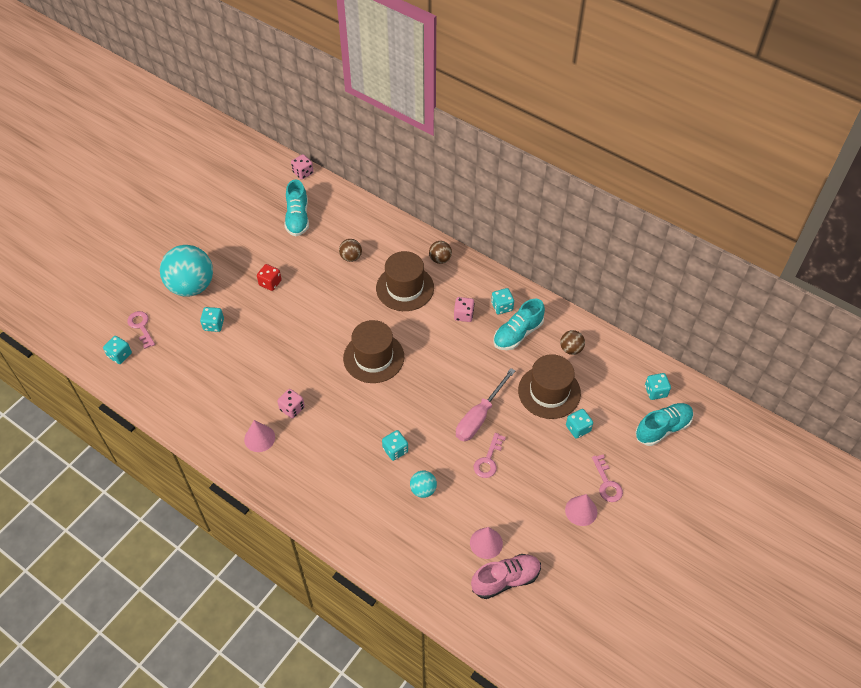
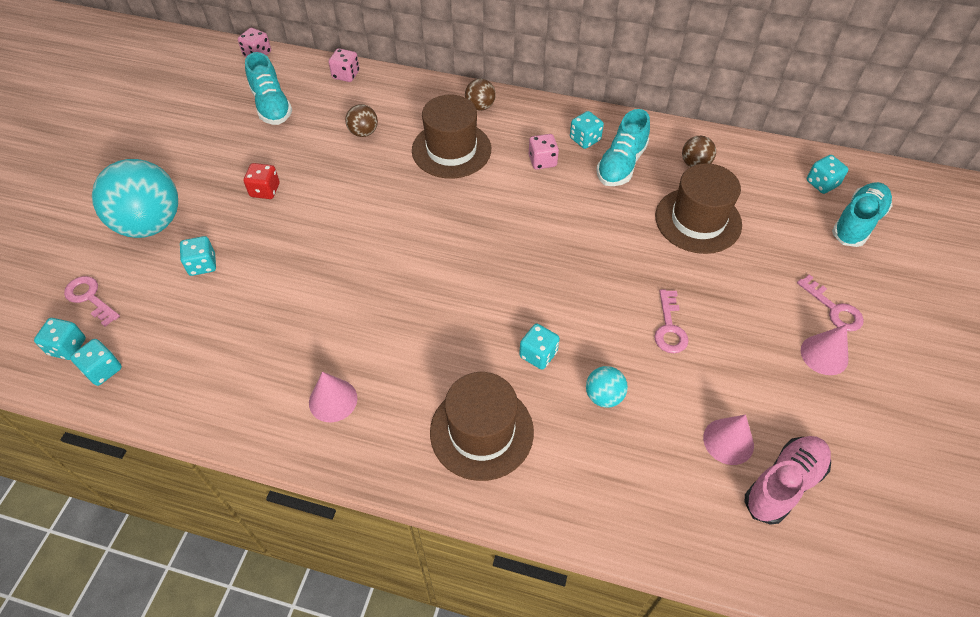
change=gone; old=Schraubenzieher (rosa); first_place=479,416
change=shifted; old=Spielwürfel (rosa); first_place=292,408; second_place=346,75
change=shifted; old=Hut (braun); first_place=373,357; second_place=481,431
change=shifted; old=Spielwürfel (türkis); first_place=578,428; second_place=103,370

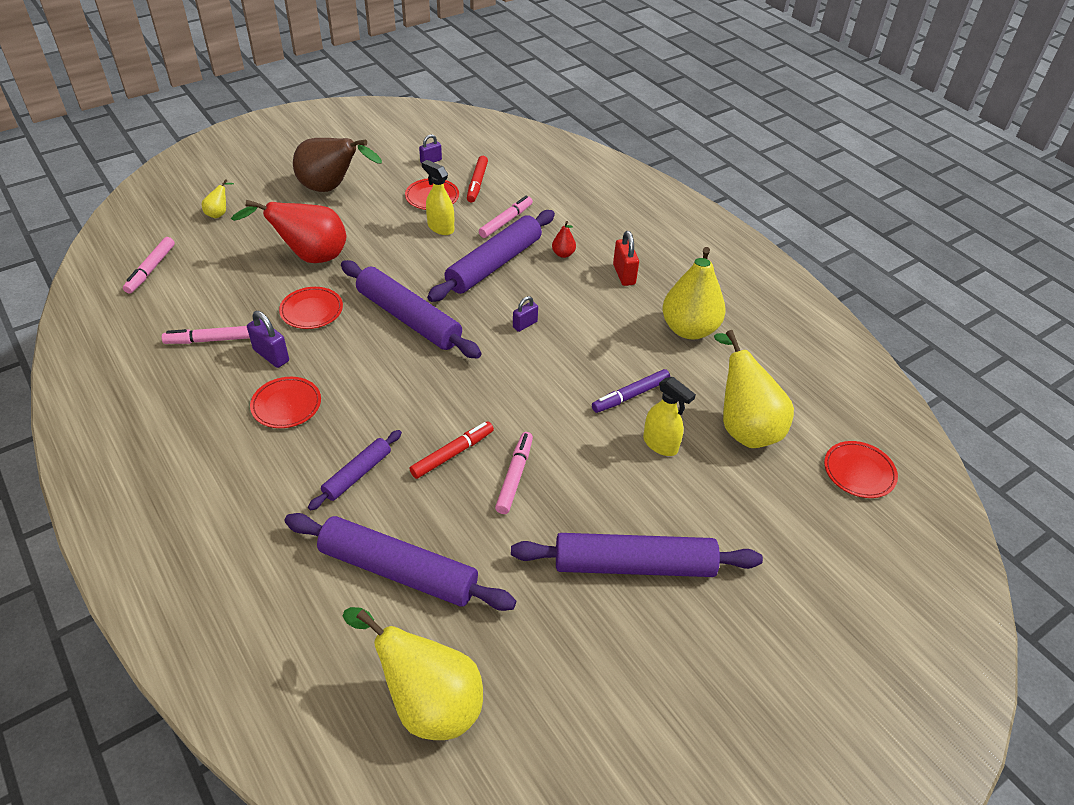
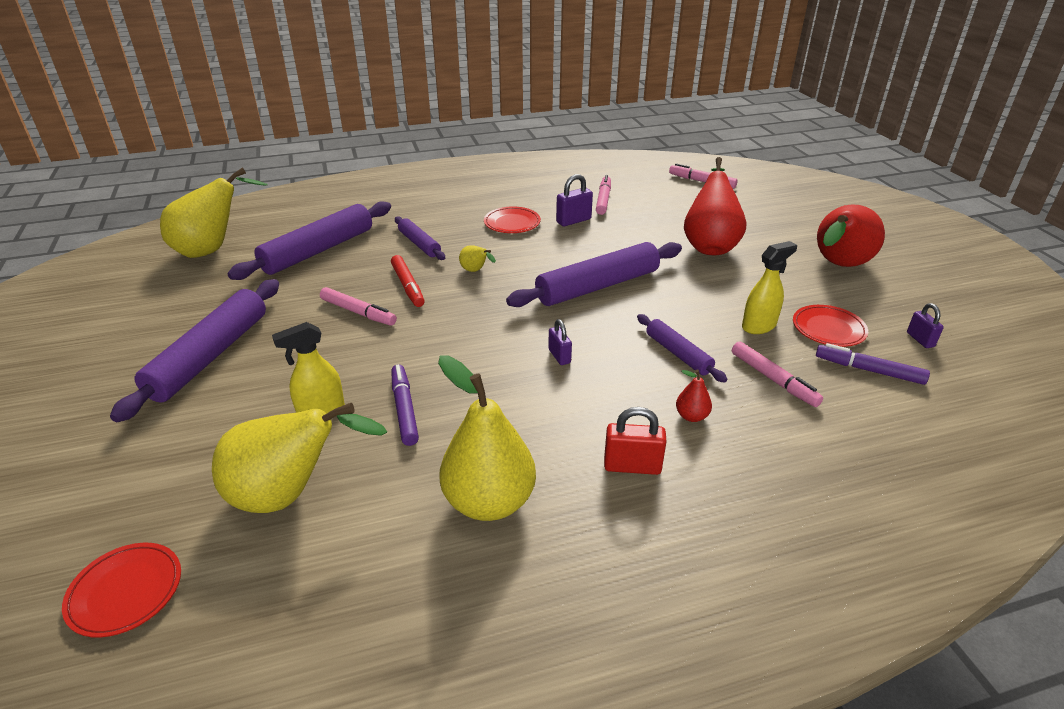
change=gone; old=Teller (rot); first_place=311,310
change=shifted; old=Birne (gelb); first_place=219,213; second_place=475,271
change=repainted; old=Birne (braun); new=Birne (rot); first_place=332,189; second_place=838,266
change=repainted; old=Filzstift (rot); new=Filzstift (lila); first_place=477,183; second_place=868,370
change=scaled; old=Nudelholz (lila); first_place=494,264; second_place=678,354; factor=0.54

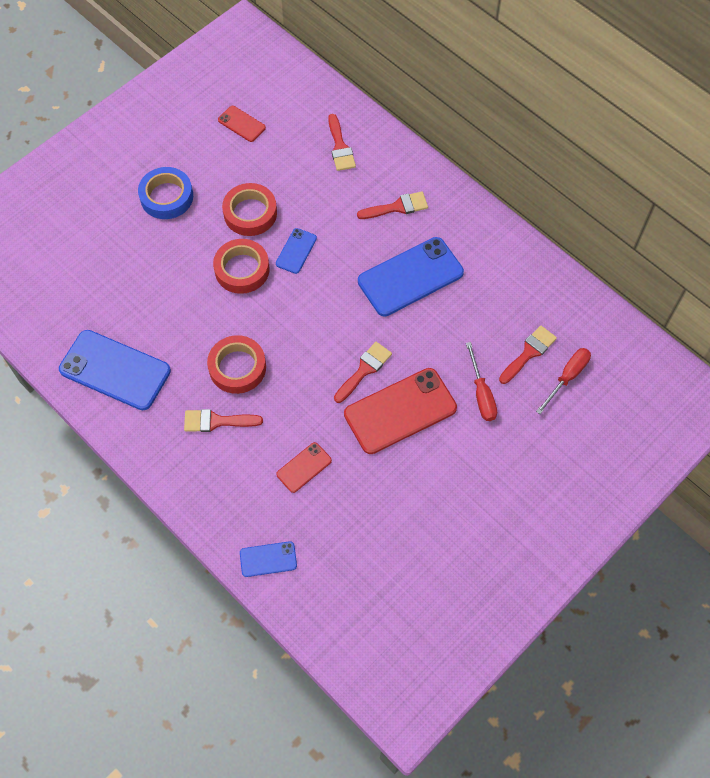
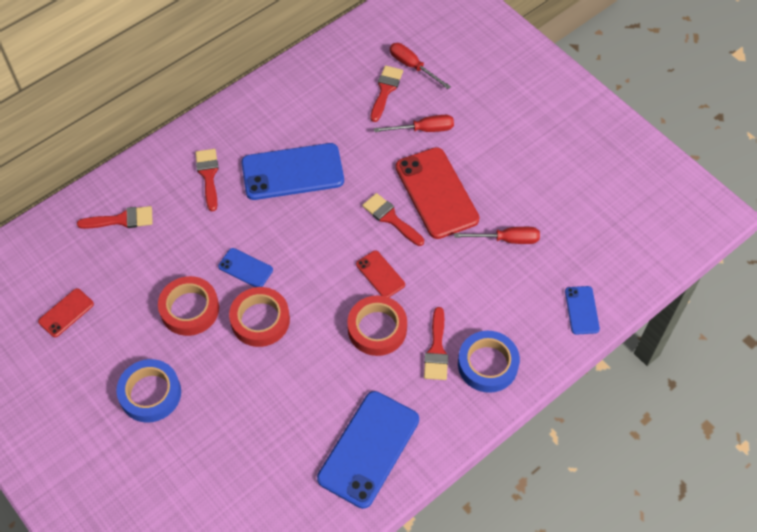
change=new; new=Schraubenzieher (rot); second_place=507,239
change=new; new=Klebeband (blau); second_place=487,364
change=shifted; old=Handy (rot); first_place=304,467; second_place=380,274
change=rotated; old=Handy (blau); first_place=410,277; second_place=292,172; degrees=-75
change=rotated; old=Pinsel (rot); first_place=529,352; second_place=385,90; degrees=60

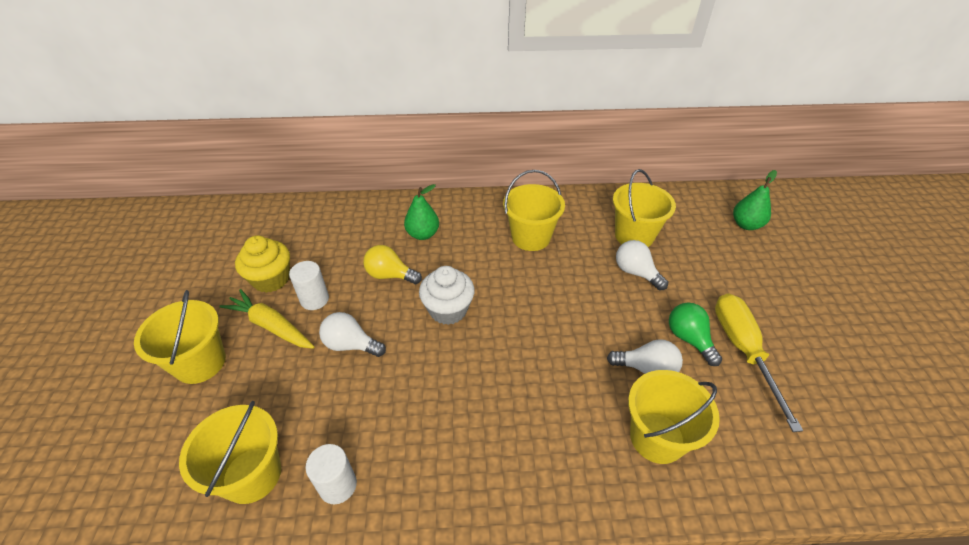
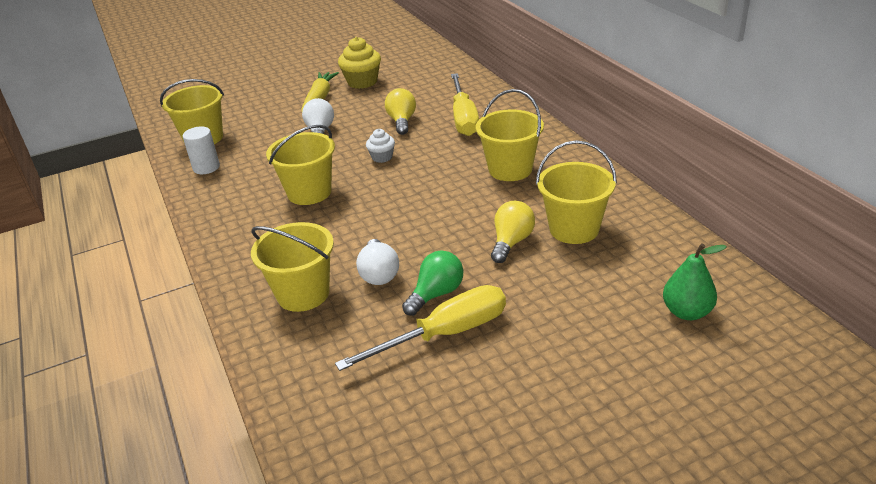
change=gone; old=Vollzylinder (weiß); first_place=314,299
change=shifted; old=Eimer (gelb); first_place=200,363; second_place=309,192
change=swapped; old=Birne (grün); new=Schraubenzieher (gelb); first_place=423,234; second_place=463,118
change=repainted; old=Glühbirne (weiß); new=Glühbirne (gelb); first_place=636,272; second_place=511,242
change=scaled; old=Muffin (weiß); first_place=448,310; second_place=382,157; factor=0.58

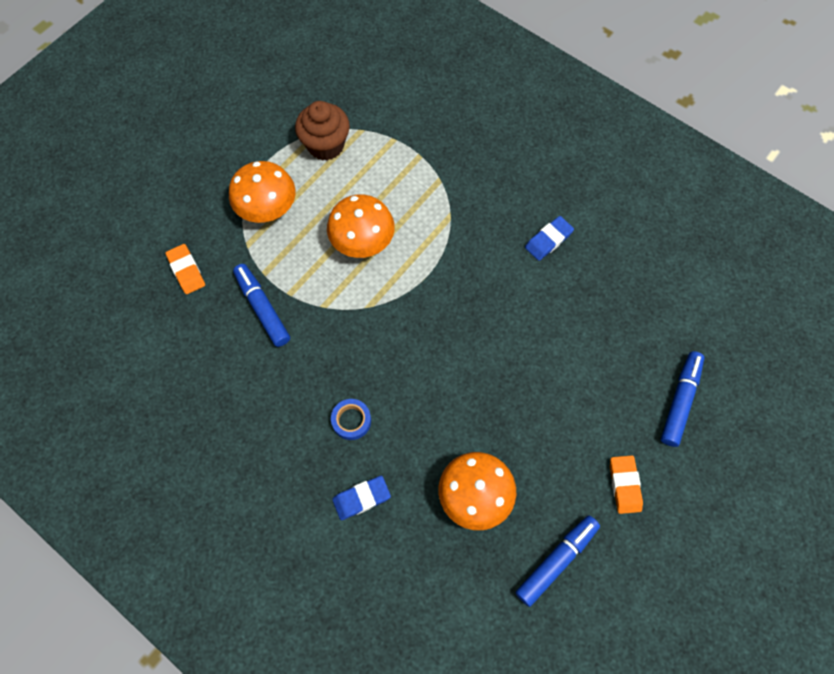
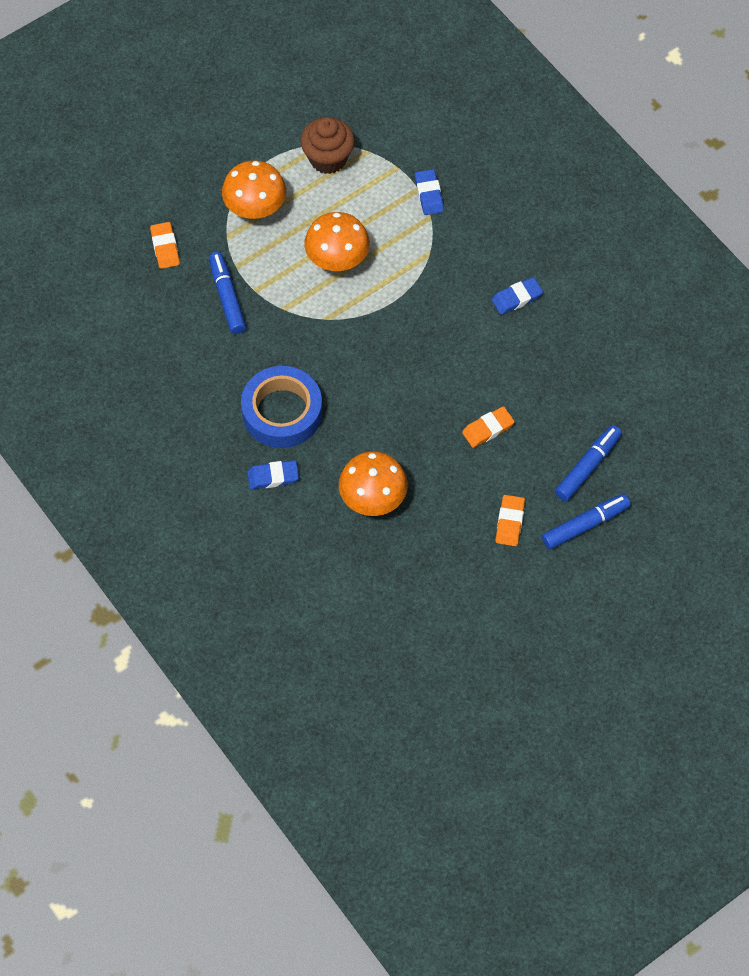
change=new; new=Radiergummi (blau); second_place=429,194
change=new; new=Radiergummi (orange); second_place=488,429
change=shifted; old=Filzstift (blau); first_place=556,561; second_place=585,525
change=scaled; old=Klebeband (blau); first_place=351,420; second_place=282,412; factor=2.19

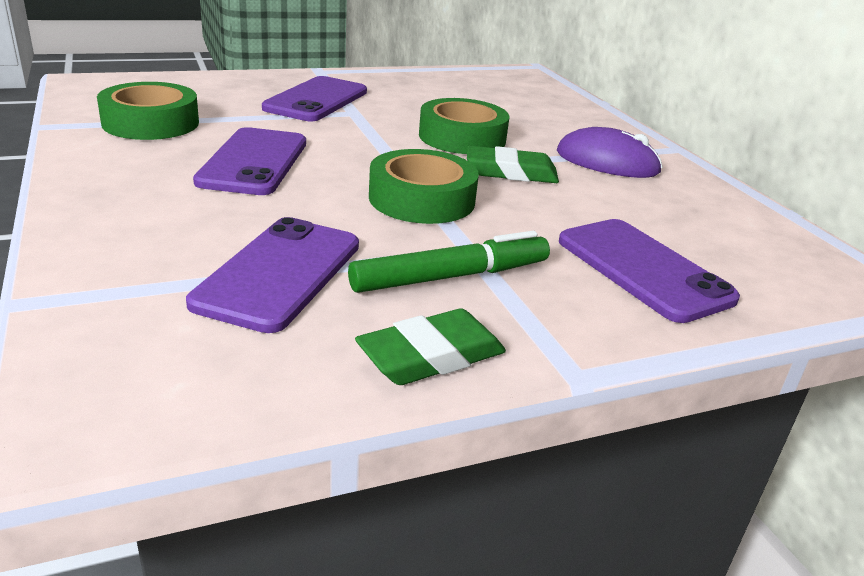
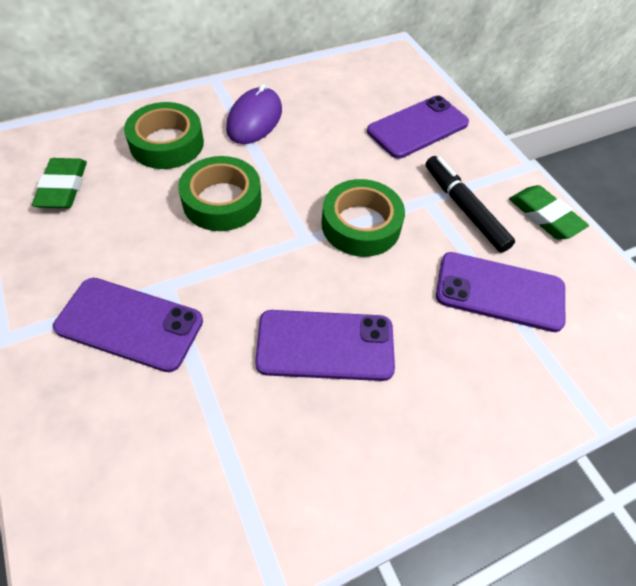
change=shifted; old=Klebeband (grün); first_place=151,123; second_place=167,143
change=shifted; old=Radiergummi (grün); first_place=511,172; second_place=63,187
change=repainted; old=Filzstift (grün); new=Filzstift (schwarz); first_place=449,277; second_place=464,209

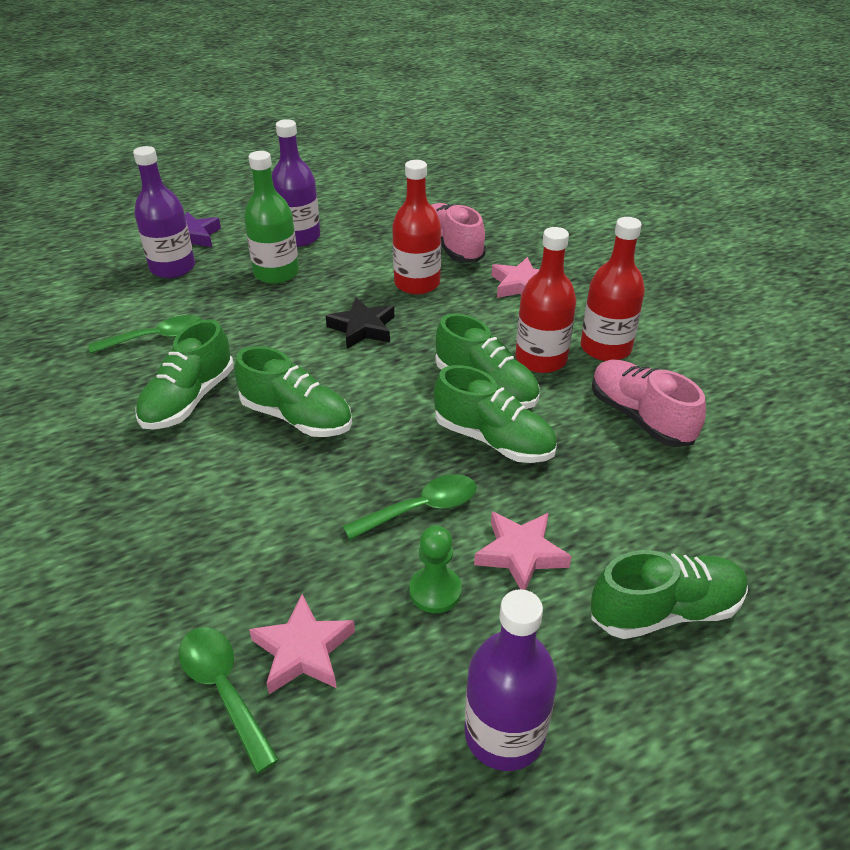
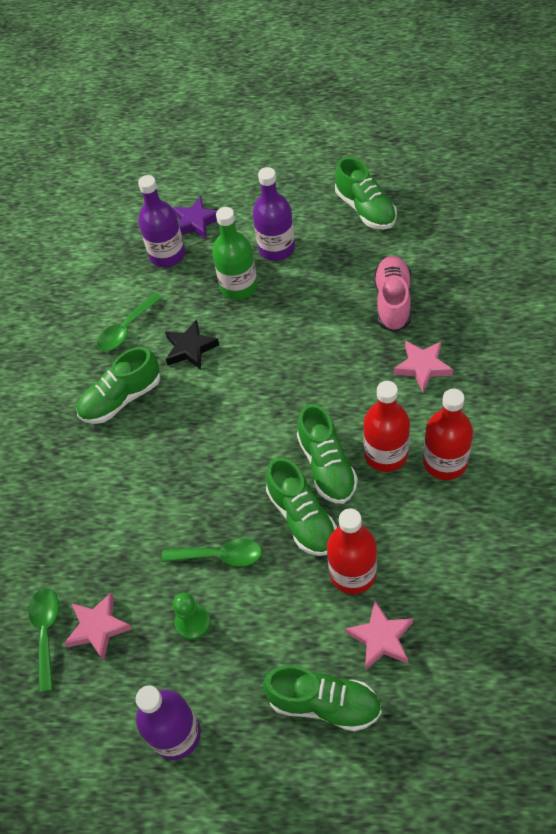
change=gone; old=Schuh (rosa); first_place=640,417
change=shifted; old=Schuh (grün); first_place=297,417; second_place=365,209
change=shifted; old=Stern (schwarz); first_place=362,328; second_place=190,348
change=shifted; old=Flasche (rot); first_place=417,283; second_place=353,573
change=shifted; old=Stern (rosa); first_place=521,554; second_place=381,638
change=rotated; old=Löffel (grün); first_place=157,338; second_place=126,329; degrees=120

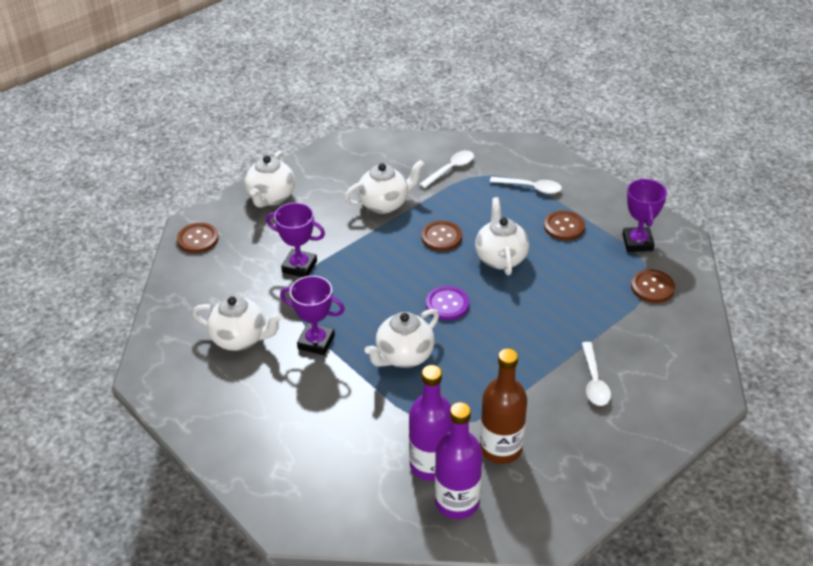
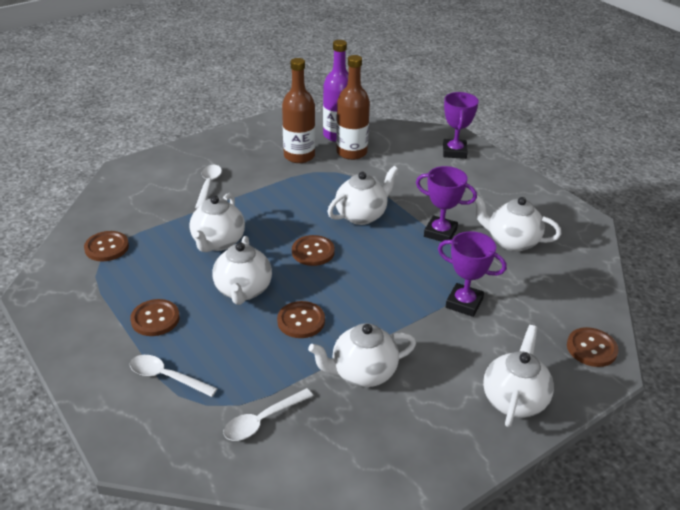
change=new; new=Teekanne (weiß); second_place=218,242
change=shifted; old=Pokal (lila); first_place=637,242; second_place=454,152
change=repainted; old=Flasche (lila); new=Flasche (braun); first_place=431,465; second_place=351,152
change=repainted; old=Knopf (lila); new=Knopf (braun); first_place=447,304; second_place=313,252

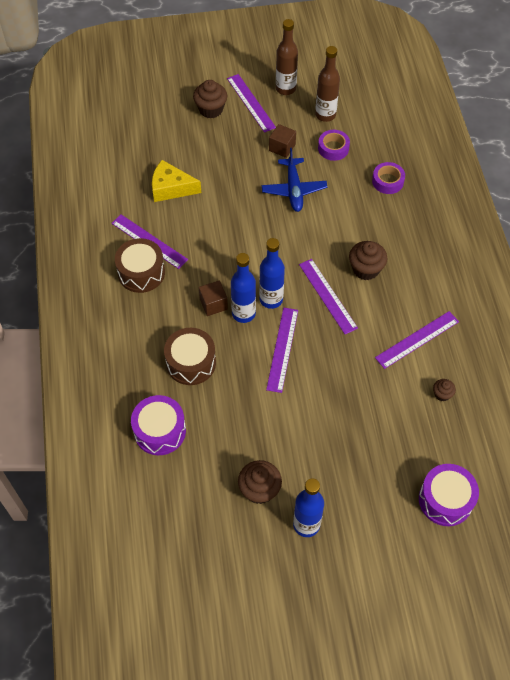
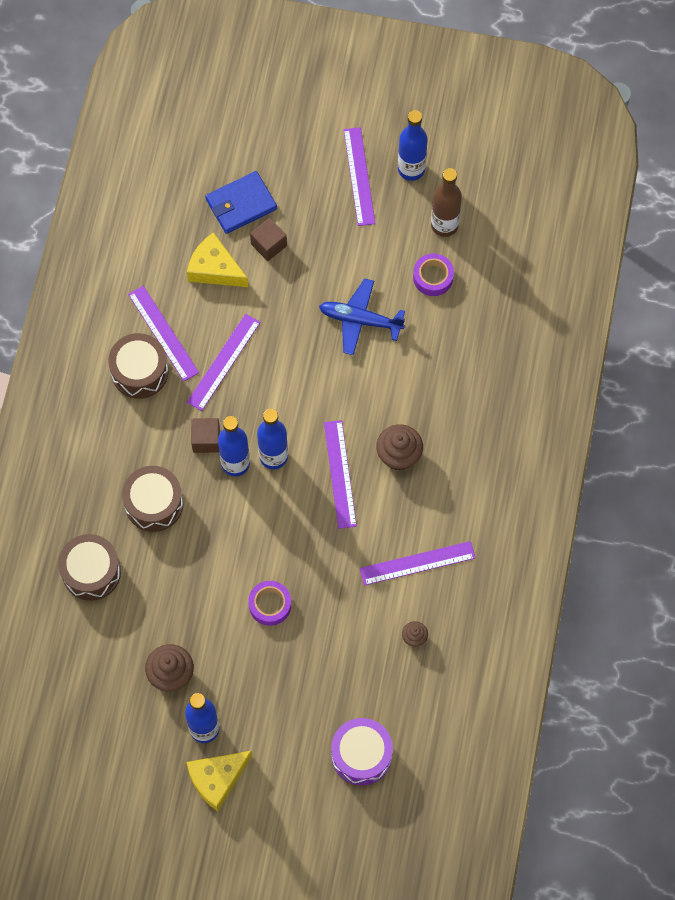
change=gone; old=Muffin (braun); first_place=211,109
change=new; new=Käse (gelb); second_place=217,779
change=new; new=Geldbörse (blau); second_place=241,204
change=shifted; old=Lineal (lila); first_place=282,349; second_place=223,362
change=shifted; old=Kubus (braun); first_place=282,147; second_place=269,245
change=shifted; old=Klebeband (lila); first_place=387,181; second_place=270,605
change=repainted; old=Trommel (lila); new=Trommel (braun); first_place=160,431; second_place=91,572
change=repainted; old=Flasche (braun); new=Flasche (blau); first_place=285,89; second_place=411,169
change=rotated; old=Flugzeug (blau); first_place=294,190; second_place=360,320; degrees=90

